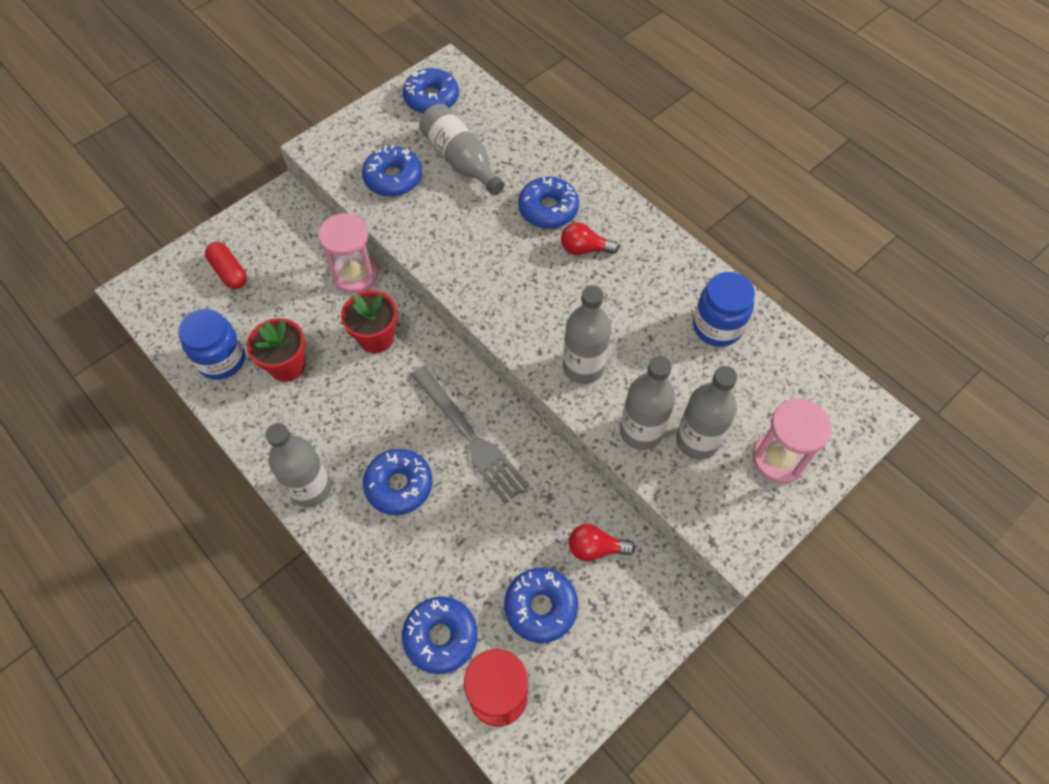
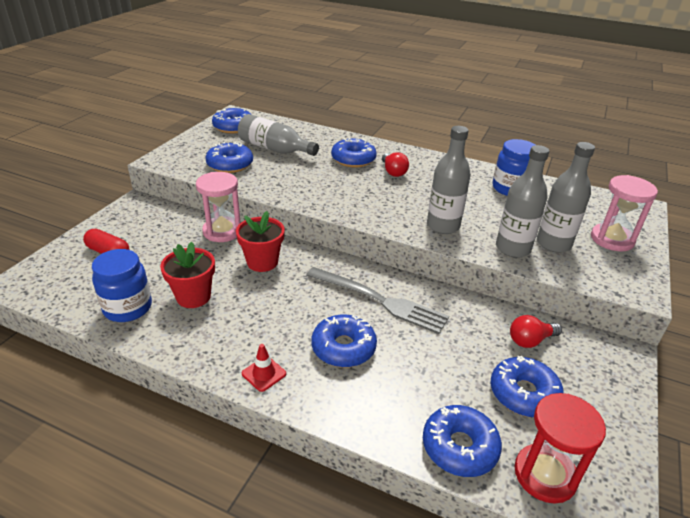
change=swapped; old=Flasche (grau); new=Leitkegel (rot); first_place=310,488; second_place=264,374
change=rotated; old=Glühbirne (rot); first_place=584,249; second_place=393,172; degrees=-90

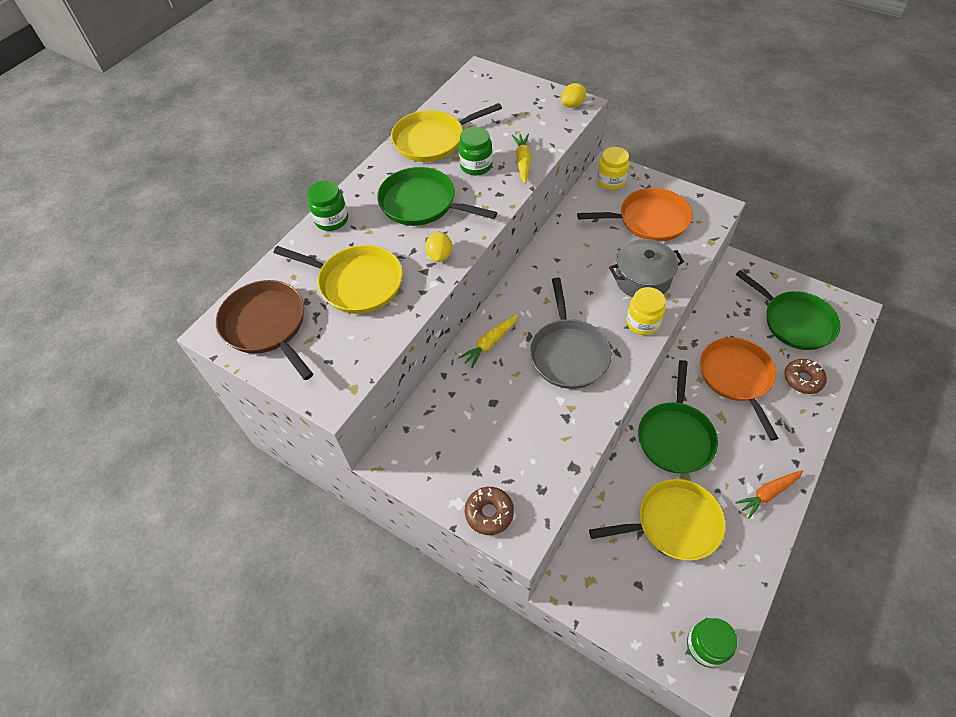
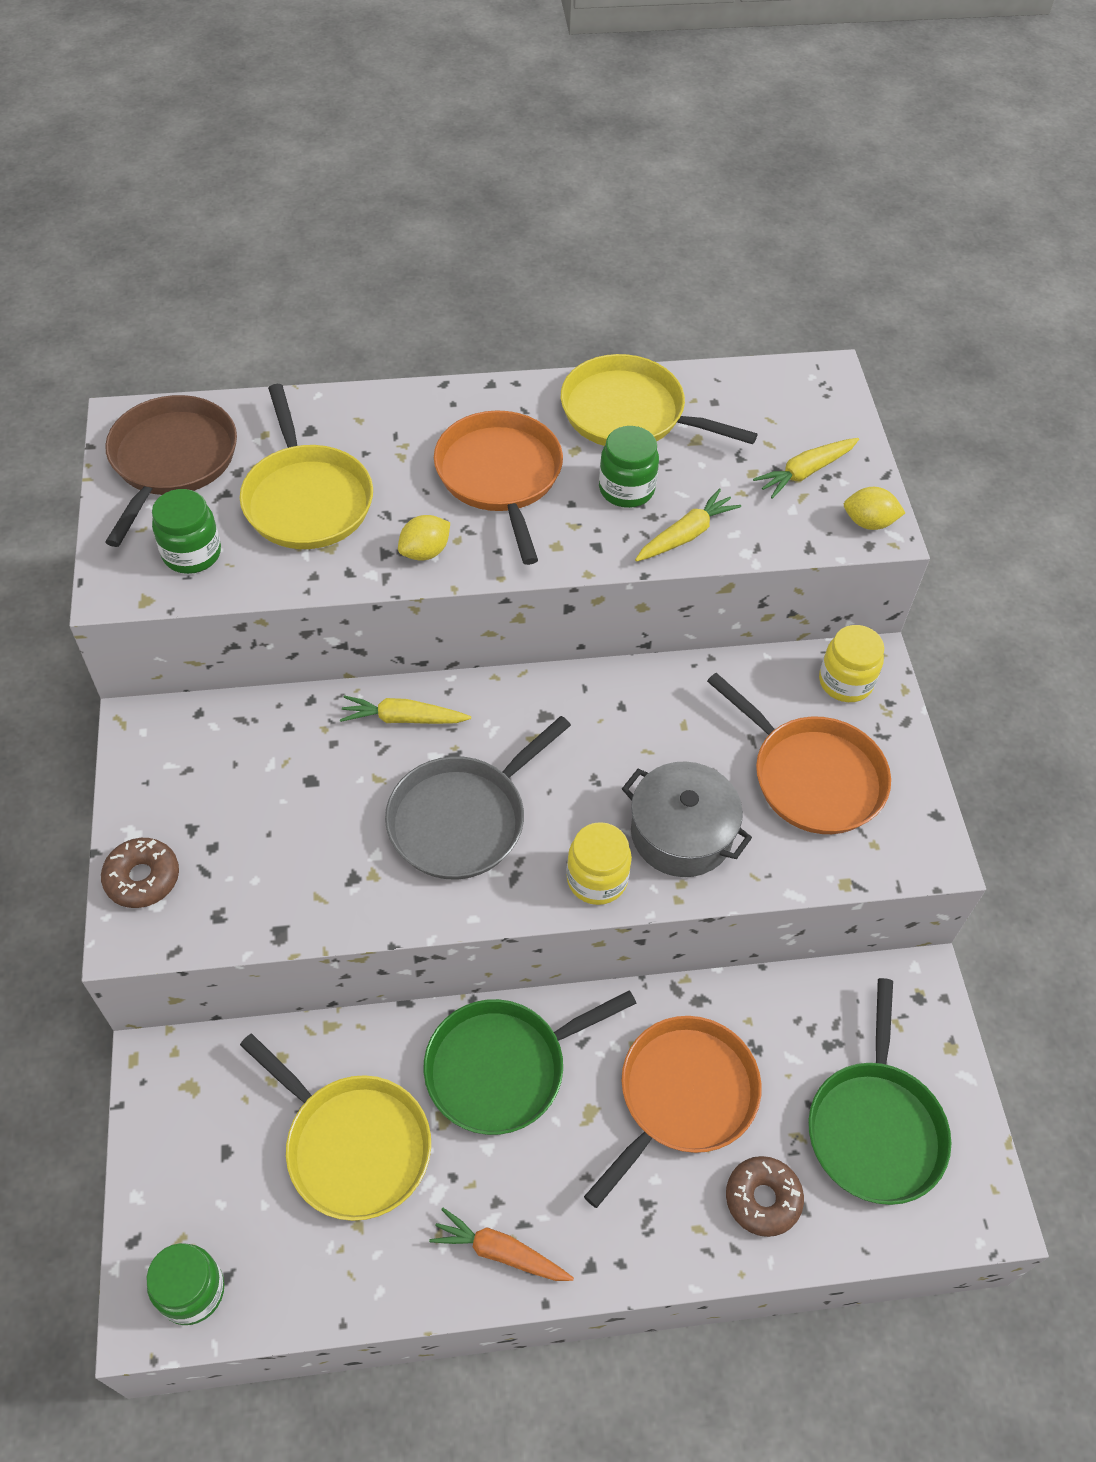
change=new; new=Karotte (gelb); second_place=805,472
change=shifted; old=Einmachglas (grün); first_place=332,220; second_place=192,553
change=repainted; old=Pfanne (grün); new=Pfanne (orange); first_place=421,203; second_place=500,476

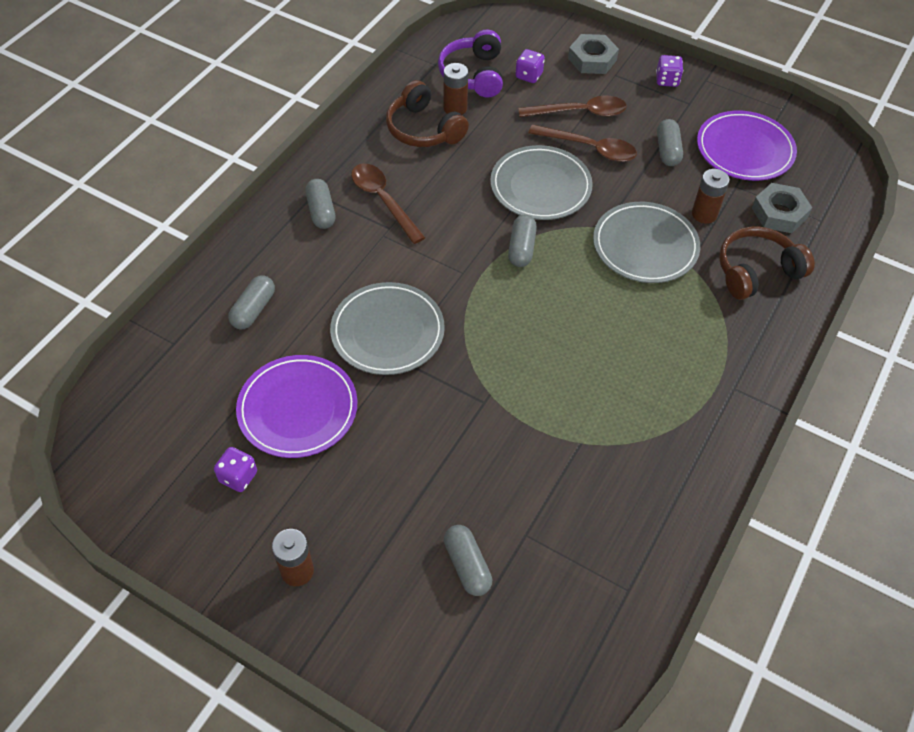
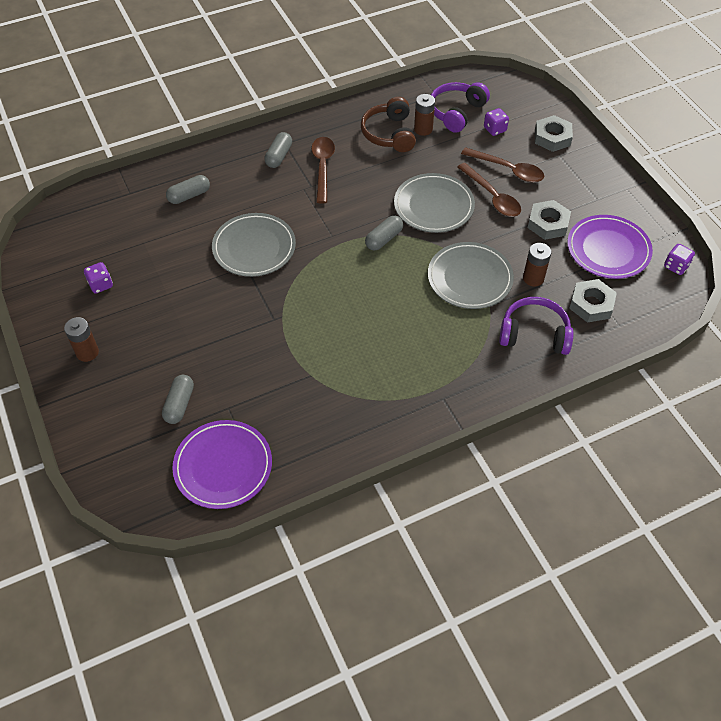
change=shifted; old=Teller (lila); first_place=298,409; second_place=223,466
change=shifted; old=Spielwürfel (lila); first_place=667,80; second_place=676,266
change=swapped; old=Kapsel (grau); new=Sechskantmutter (grau); first_place=667,150; second_place=548,224
change=repainted; old=Kopfhörer (braun); new=Kopfhörer (lila); first_place=756,271; second_place=534,334

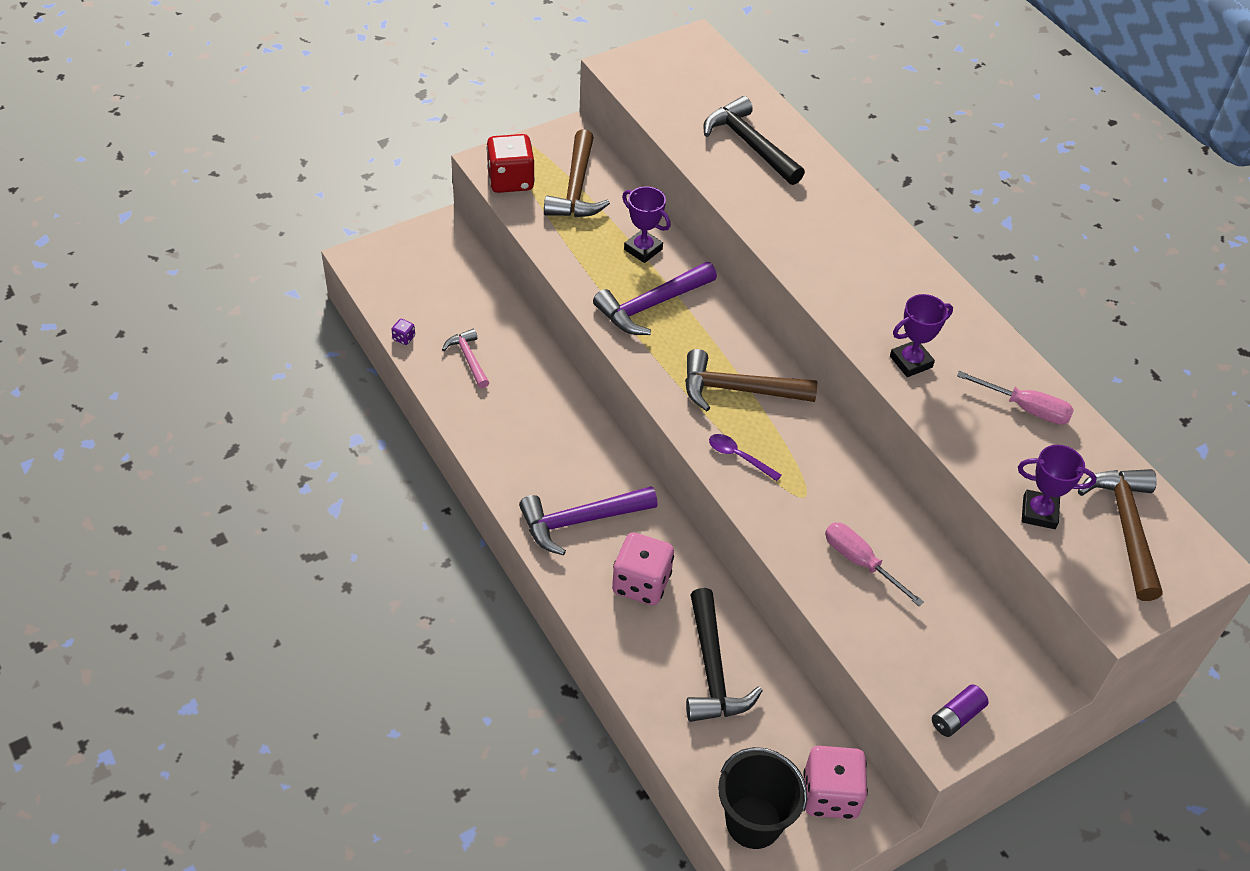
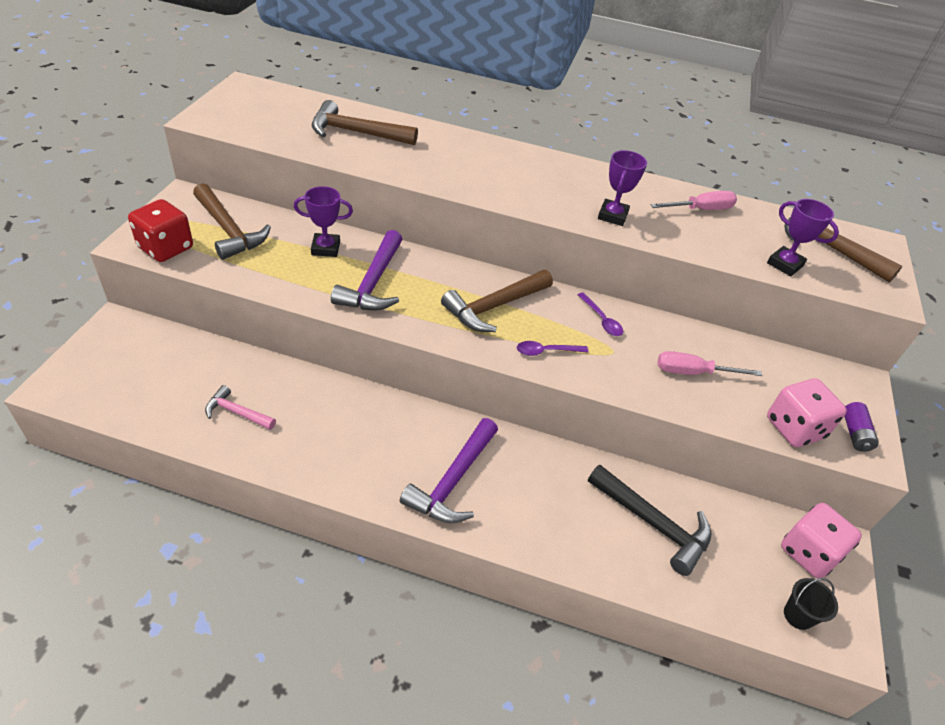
change=gone; old=Spielwürfel (lila); first_place=404,338
change=new; new=Löffel (lila); second_place=601,320
change=shifted; old=Spielwürfel (rosa); first_place=641,583; second_place=794,428
change=repainted; old=Hammer (schwarz); new=Hammer (braun); first_place=750,144; second_place=357,133
change=rotated; old=Pokal (lila); first_place=1039,512; second_place=785,264; degrees=75
change=scaled; old=Eimer (schwarz); first_place=753,822; second_place=798,615; factor=0.55

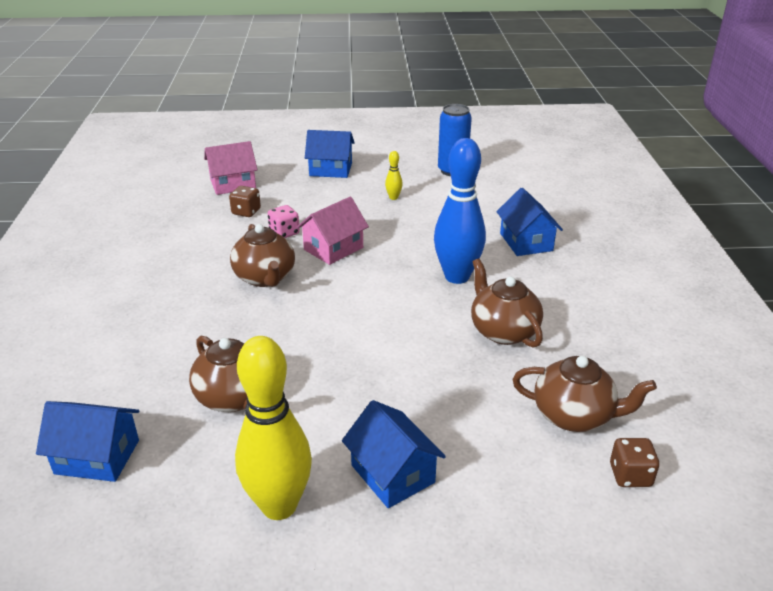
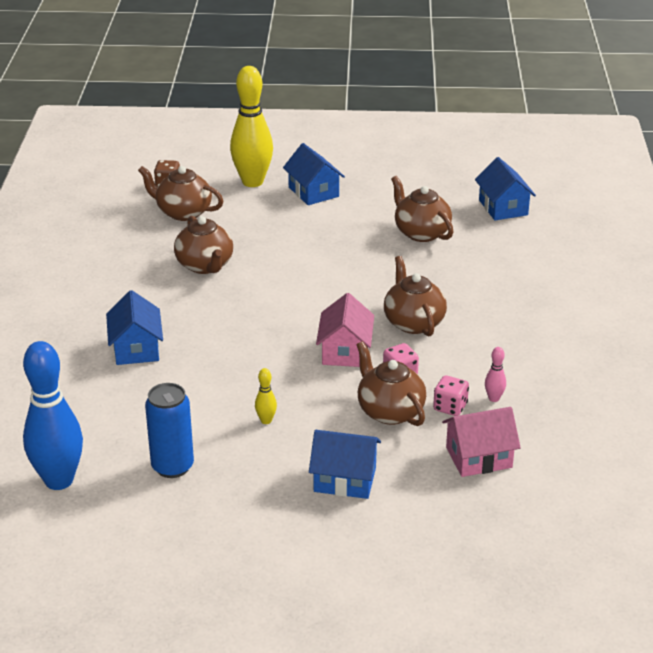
change=new; new=Teekanne (braun); second_place=389,411
change=new; new=Bowlingkegel (rosa); second_place=494,398
change=shifted; old=Bowlingkegel (gelb); first_place=279,505; second_place=252,182
change=shifted; old=Bowlingkegel (blau); first_place=457,276; second_place=59,480
change=repainted; old=Spielwürfel (braun); new=Spielwürfel (rosa); first_place=246,212; second_place=450,407
change=rotated; old=Haus (blau); first_place=97,457; second_place=503,207; degrees=60
change=rotated; old=Haus (rosa); first_place=333,248; second_place=345,351; degrees=-45

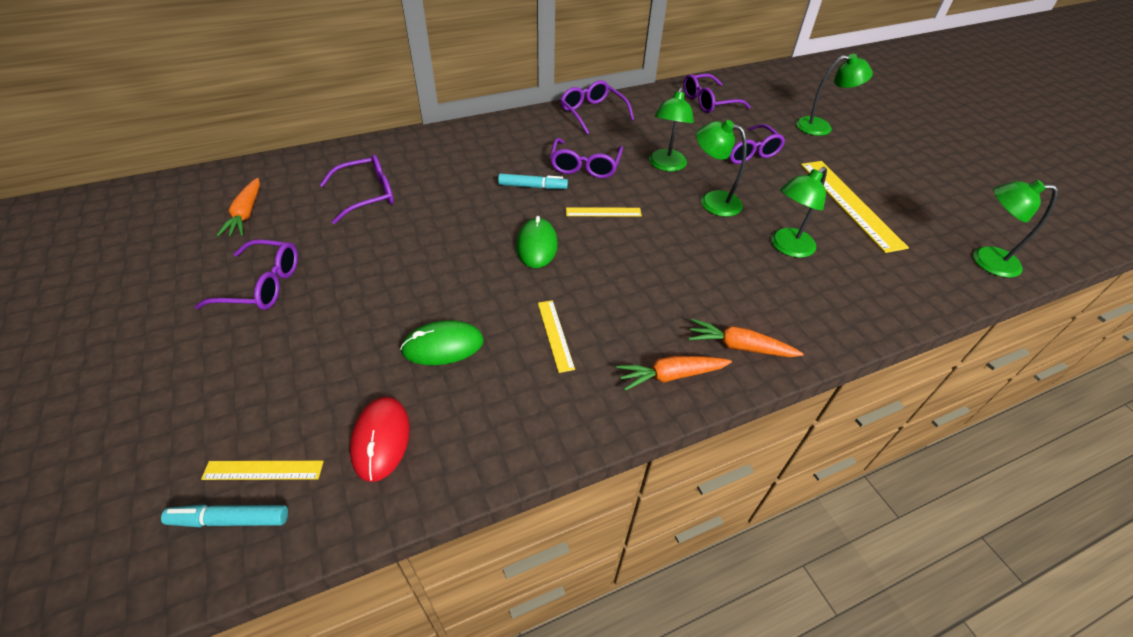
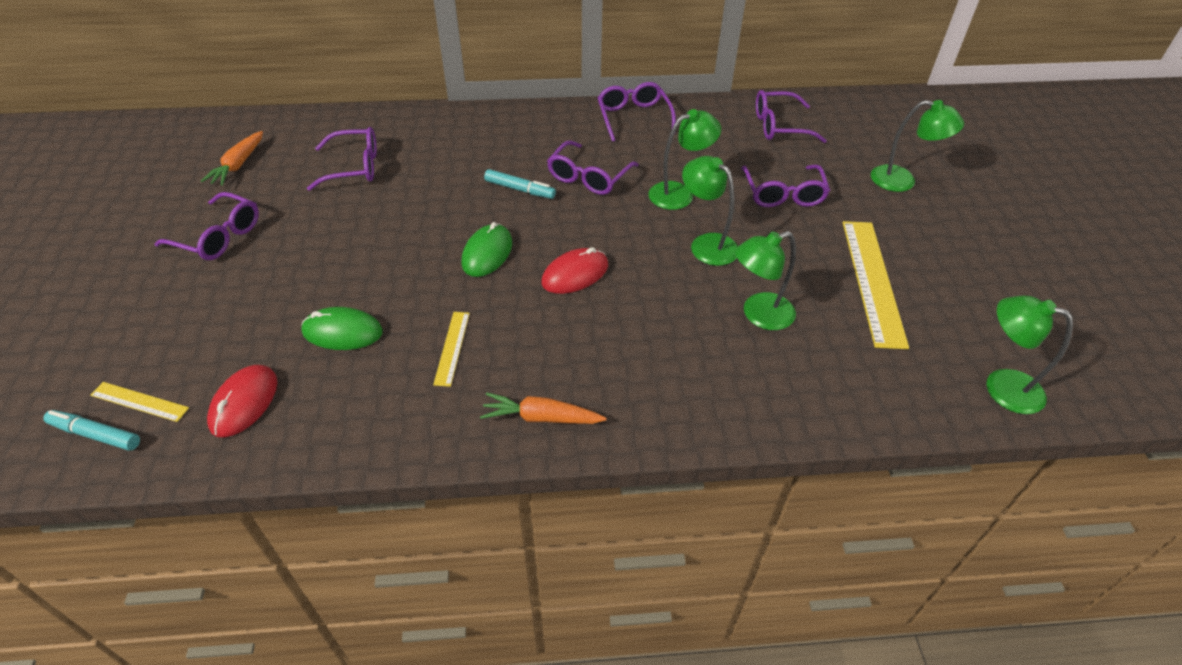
change=gone; old=Lineal (gelb); first_place=603,212
change=gone; old=Karotte (orange); first_place=739,346
change=new; new=Computermaus (rot); second_place=575,274
change=rotated; old=Lampe (grün); first_place=666,165; second_place=679,193; degrees=-150

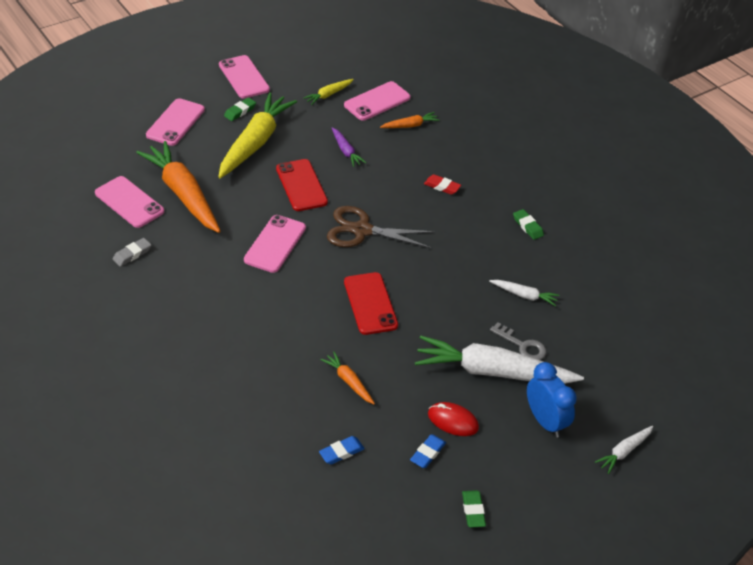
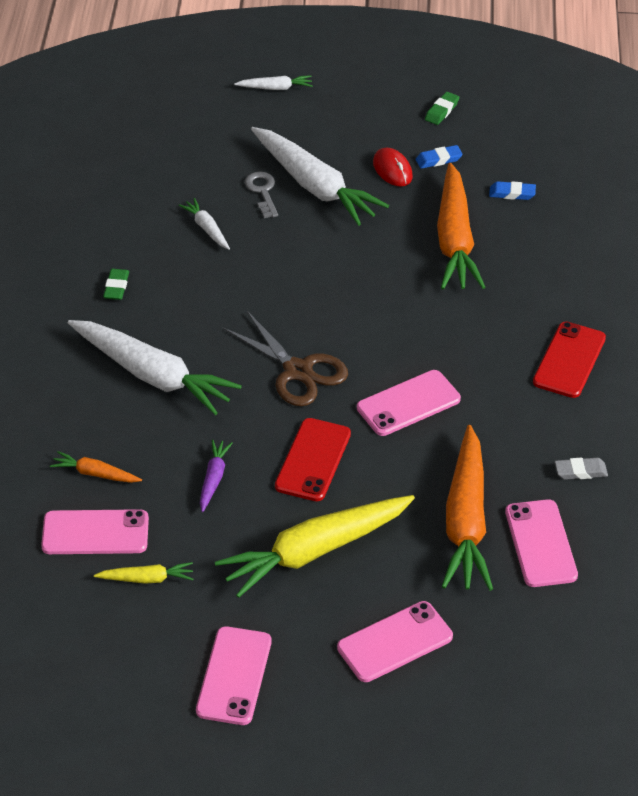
change=gone; old=Radiergummi (grün); first_place=240,111
change=gone; old=Wecker (blau); first_place=545,421
change=shifted; old=Handy (rot); first_place=370,303; second_place=569,360
change=swapped; old=Radiergummi (rot); new=Karotte (weiß); first_place=442,186; second_place=152,375
change=scaled; old=Karotte (orange); first_place=349,381; second_place=455,240; factor=2.21

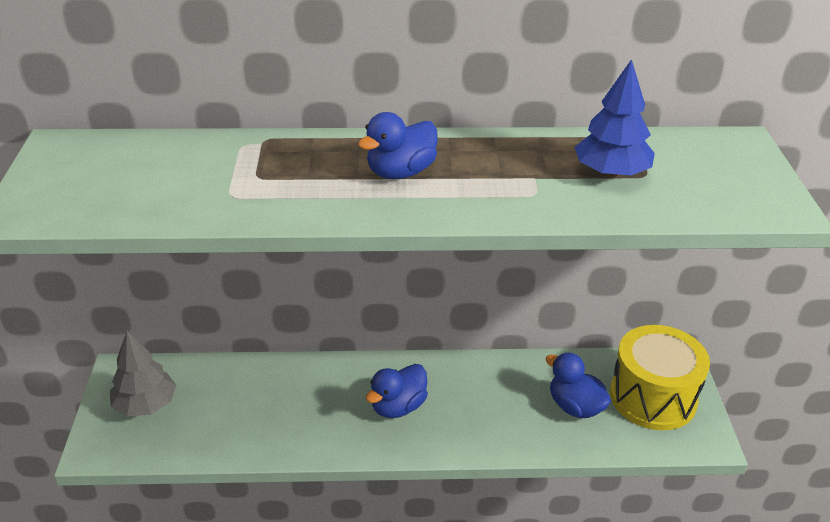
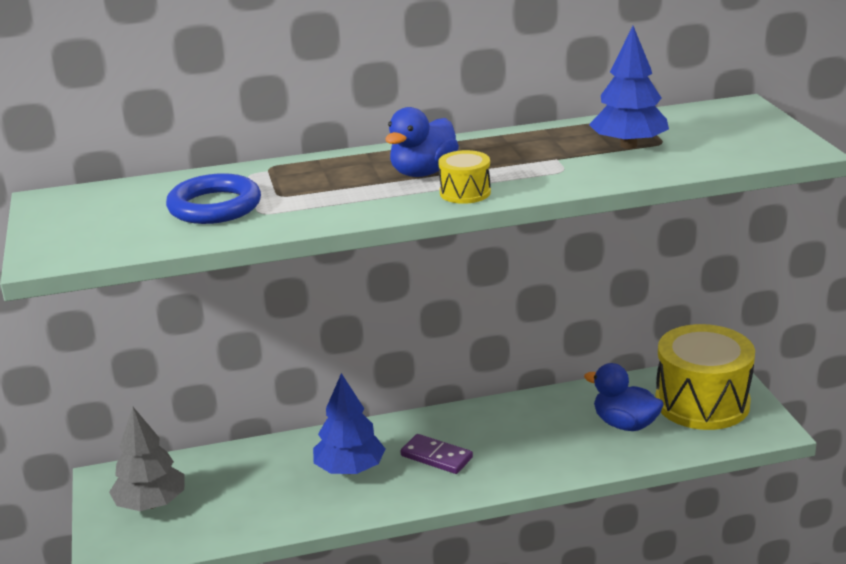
change=new; new=Ring (blau); second_place=214,206
change=new; new=Baum (blau); second_place=349,469
change=new; new=Trommel (gelb); second_place=465,192
change=swapped; old=Ente (blau); new=Dominostein (lila); first_place=398,407; second_place=436,457

